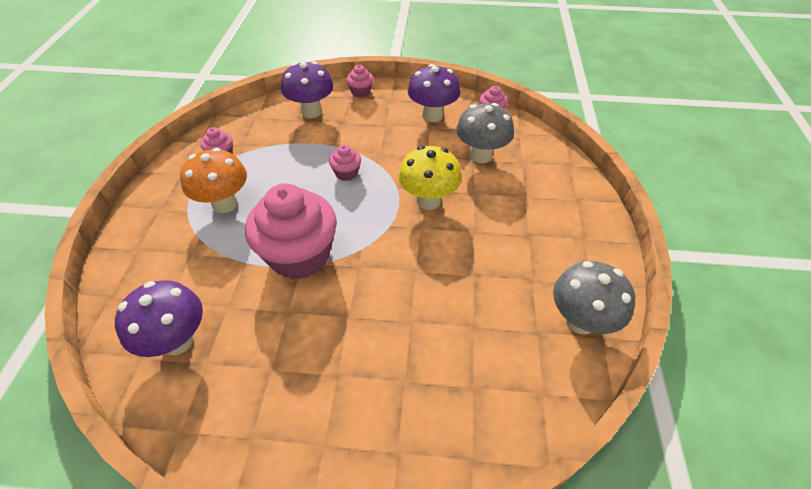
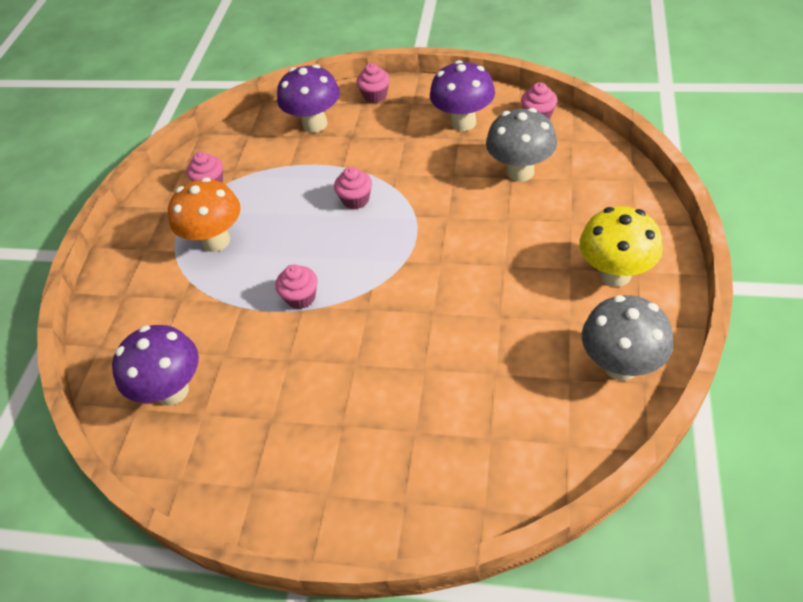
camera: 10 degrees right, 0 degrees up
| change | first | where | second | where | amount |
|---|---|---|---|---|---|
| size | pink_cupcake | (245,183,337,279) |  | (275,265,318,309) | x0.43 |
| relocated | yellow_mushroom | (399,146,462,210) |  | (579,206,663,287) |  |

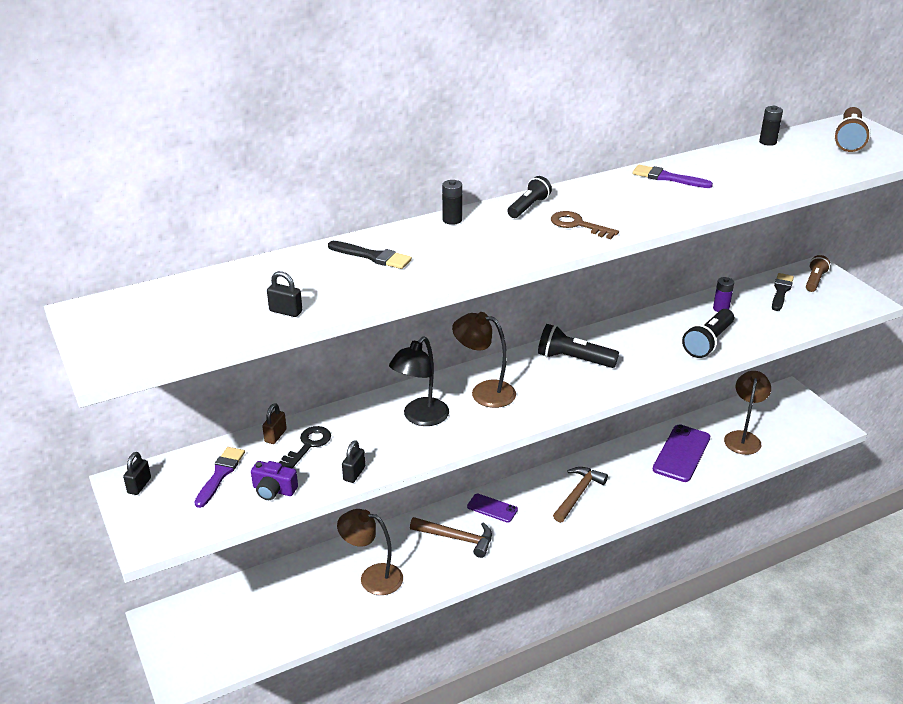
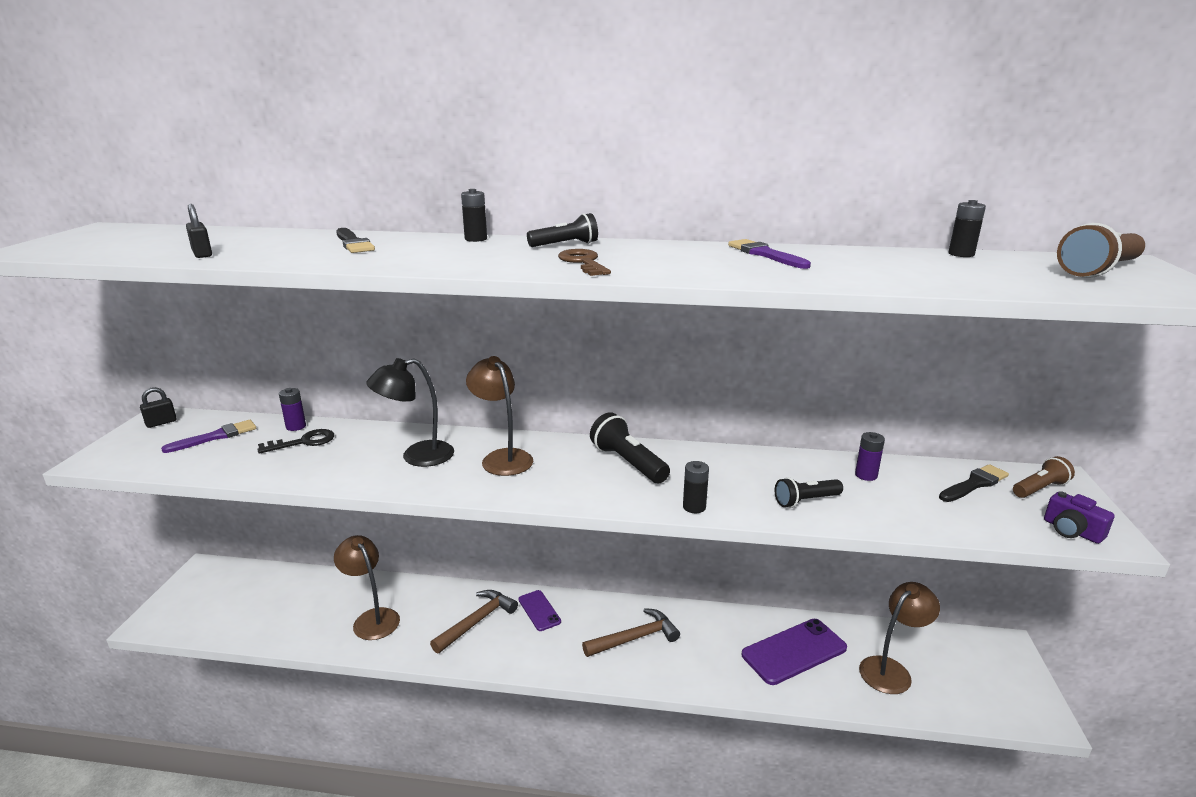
camera: 35 degrees right, 10 degrees down
| change | first | where | second | where | amount |
|---|---|---|---|---|---|
| relocated | purple_camera | (251,461,298,500) |  | (1044,491,1115,544) |  |
| exchanged | brown_padlock | (262,403,287,444) | purple_battery | (279,388,306,431) |  |
| missing | black_padlock | (342,440,365,483) |  |  |  |
| spun | brown_hammer | (410,517,492,558) |  | (430,590,518,654) | 105 degrees counterclockwise |
| size | black_flashlight | (682,309,734,358) |  | (775,477,843,508) | x0.66 |
| appeared |  |  | black_battery | (683,461,709,513) |  |

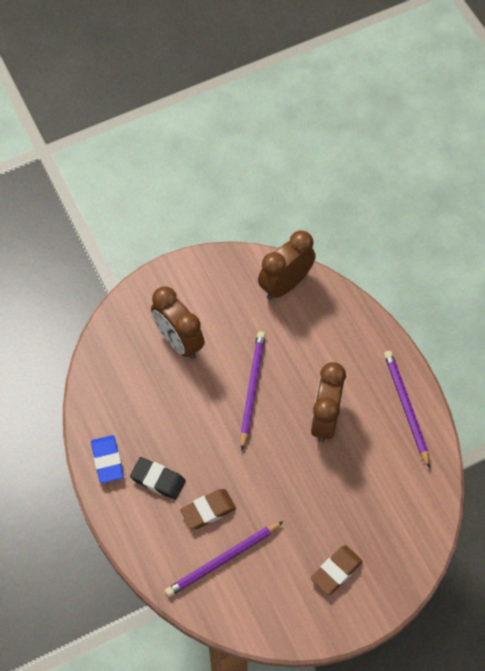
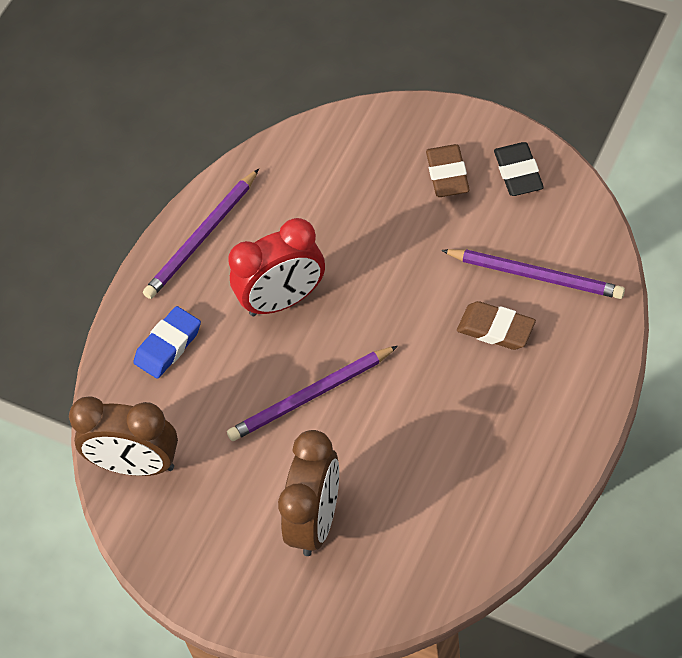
camera: 120 degrees left, 5 degrees down
| change | first | where | second | where | amount |
|---|---|---|---|---|---|
| relocated | blue_eraser | (91,435,124,483) |  | (134,306,201,379) |  |
| relocated | black_eraser | (130,457,186,500) |  | (494,142,544,196) |  |
| colour | brown_clock | (311,362,346,442) | red_clock | (228,218,325,316) |  |
| spun | brown_eraser | (311,545,363,595) |  | (426,144,470,197) | 75 degrees clockwise |

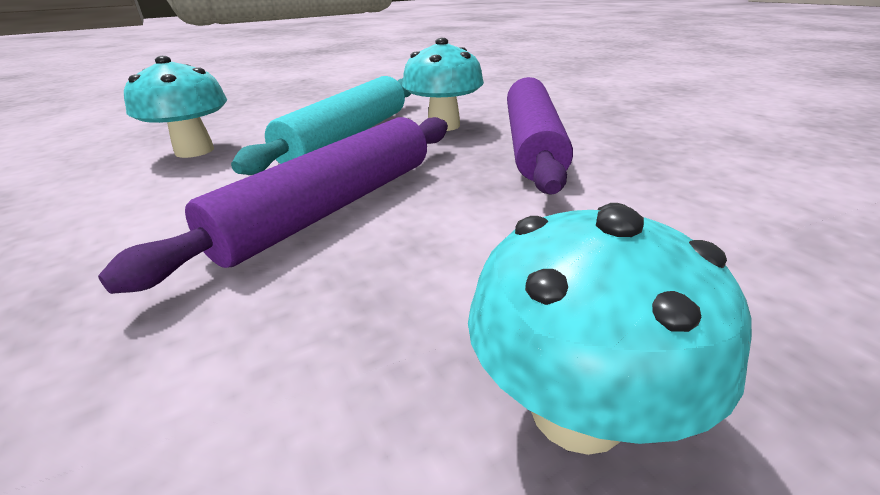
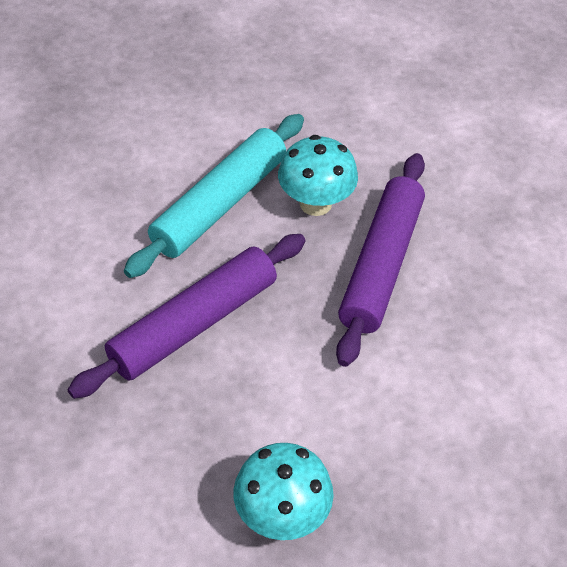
camera: 10 degrees right, 20 degrees up
| change | first | where | second | where | amount |
|---|---|---|---|---|---|
| missing | turquoise_mushroom | (124,56,227,158) |  |  |  |

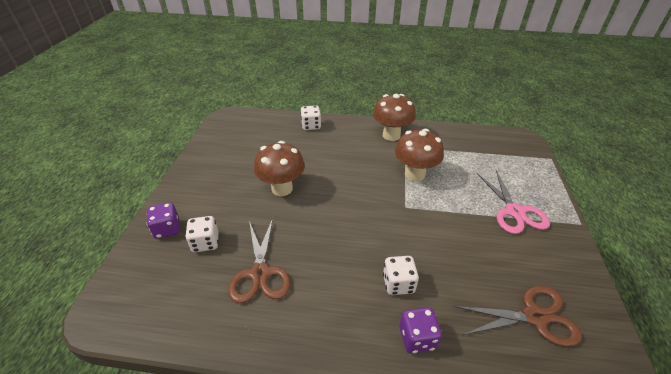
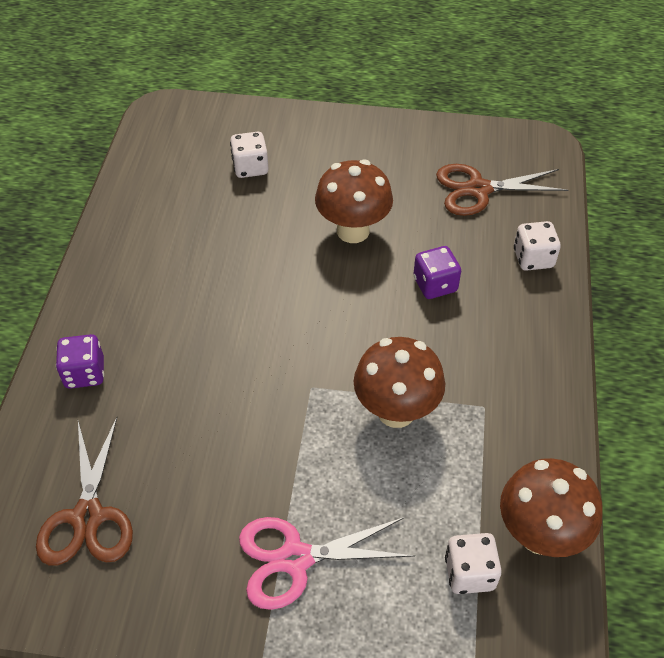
camera: 90 degrees right, 10 degrees up
| change | first | where | second | where | amount |
|---|---|---|---|---|---|
| relocated | purple_dice | (147,202,180,239) |  | (413,246,461,299) |  |
| relocated | brown_scissors | (228,218,290,303) |  | (436,164,568,216) |  |
| relocated | brown_mushroom | (373,94,416,141) |  | (500,458,603,557) |  |
| relocated | white_dice | (383,256,419,295) |  | (445,533,502,594) |  |

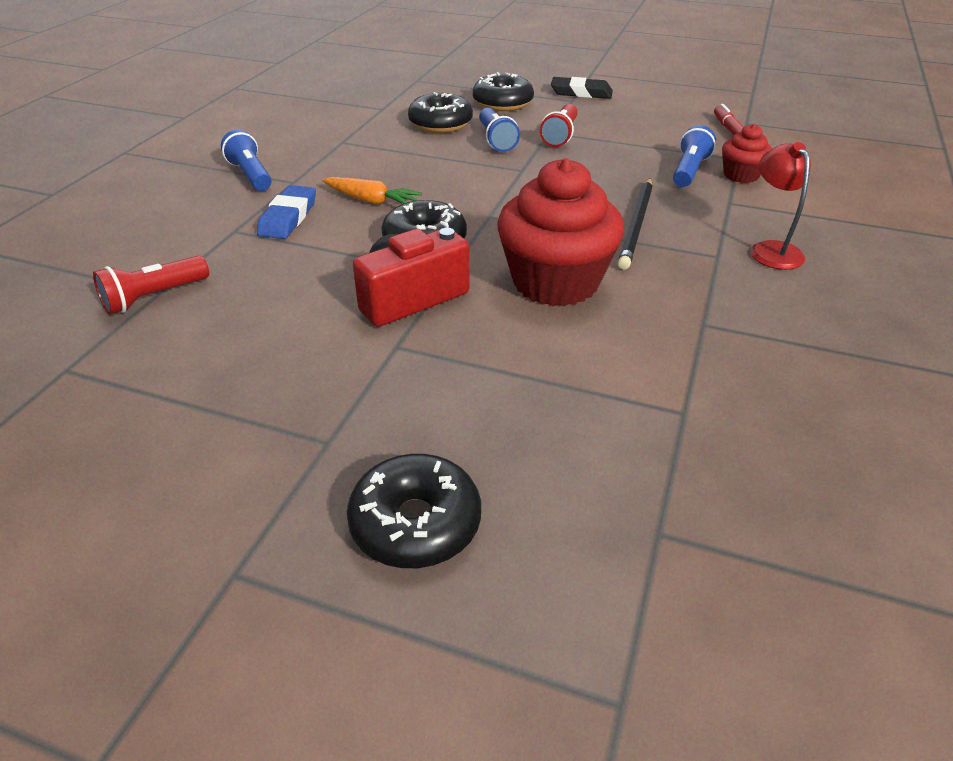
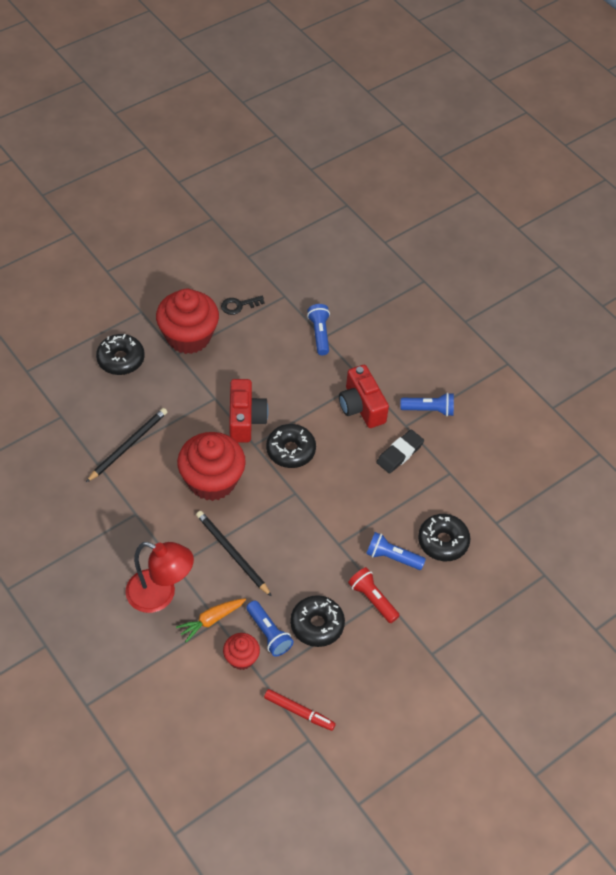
camera: 120 degrees right, 15 degrees up
| change | first | where | second | where | amount |
|---|---|---|---|---|---|
| colour | red_flashlight | (93,256,209,314) | blue_flashlight | (307,304,330,355) |  |
| exchanged | blue_eraser | (257,185,316,239) | red_camera | (339,365,389,428) |  |
| relocated | orange_carrot | (322,177,422,205) |  | (176,598,246,642) |  |
| relocated | black_donut | (473,72,534,111) |  | (290,595,345,647) |  |
| relocated | black_eraser | (551,77,613,99) |  | (376,430,424,474) |  |
| size | red_lamp | (751,142,811,270) |  | (125,542,194,613) | x1.51 |
| appeared |  |  | black_pencil | (86,408,167,482) |  |
| appeared |  |  | red_cupcake | (156,289,219,354) |  |
| appeared |  |  | black_key | (221,296,265,315) |  |

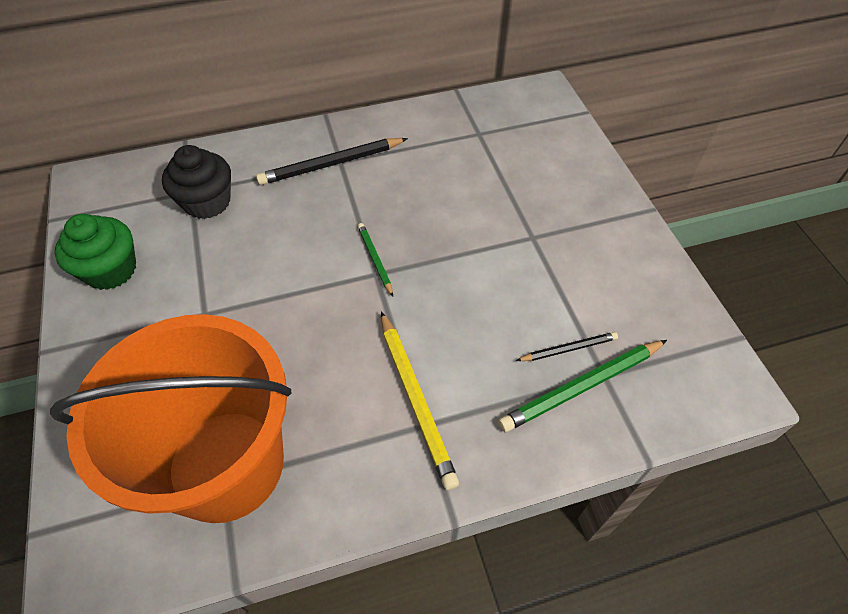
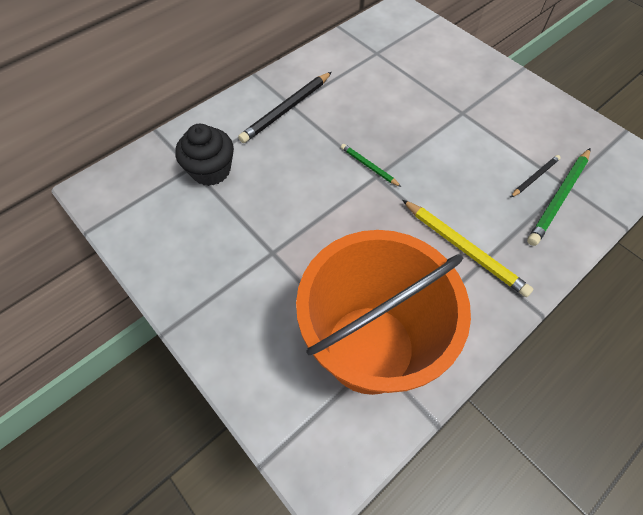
camera: 25 degrees left, 5 degrees up
| change | first | where | second | where | amount |
|---|---|---|---|---|---|
| missing | green_cupcake | (55,214,136,290) |  |  |  |

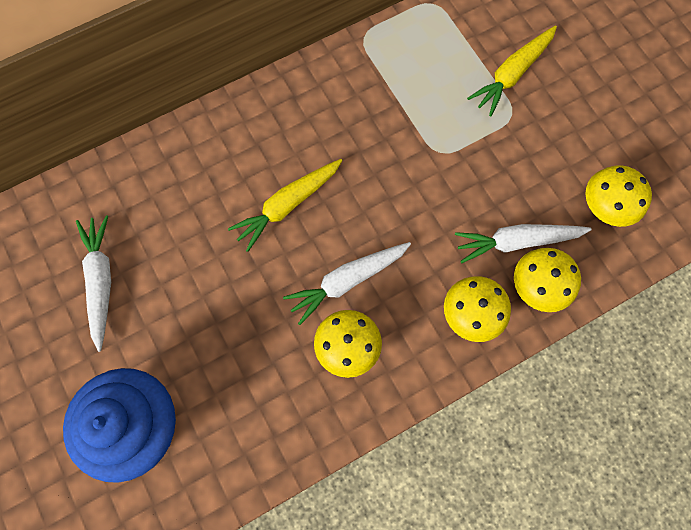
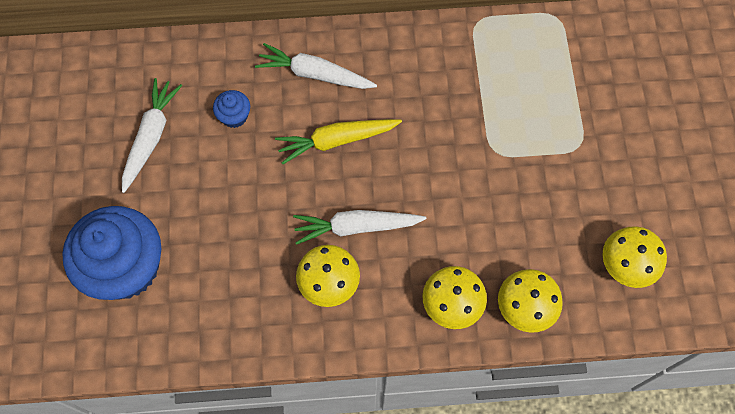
camera: 25 degrees right, 5 degrees down
| change | first | where | second | where | amount |
|---|---|---|---|---|---|
| relocated | white_carrot | (455,224,592,263) |  | (255,43,377,89) |  |
| missing | yellow_carrot | (467,26,557,116) |  |  |  |
| appeared |  |  | blue_cupcake | (213,90,250,128) |  |

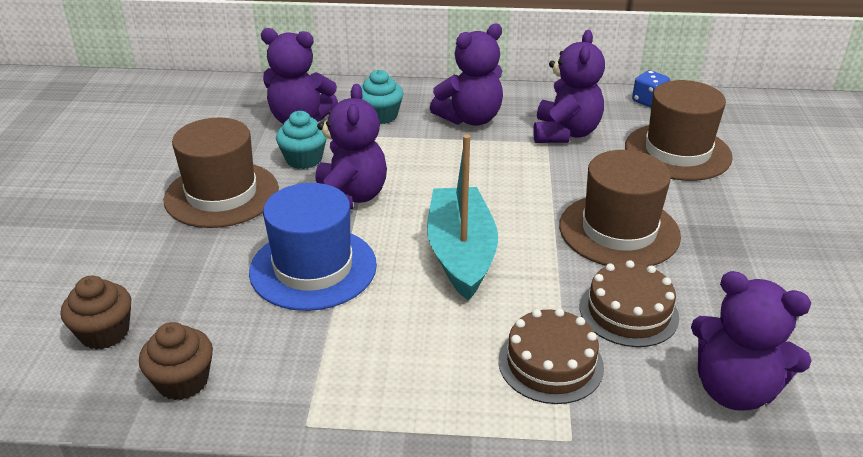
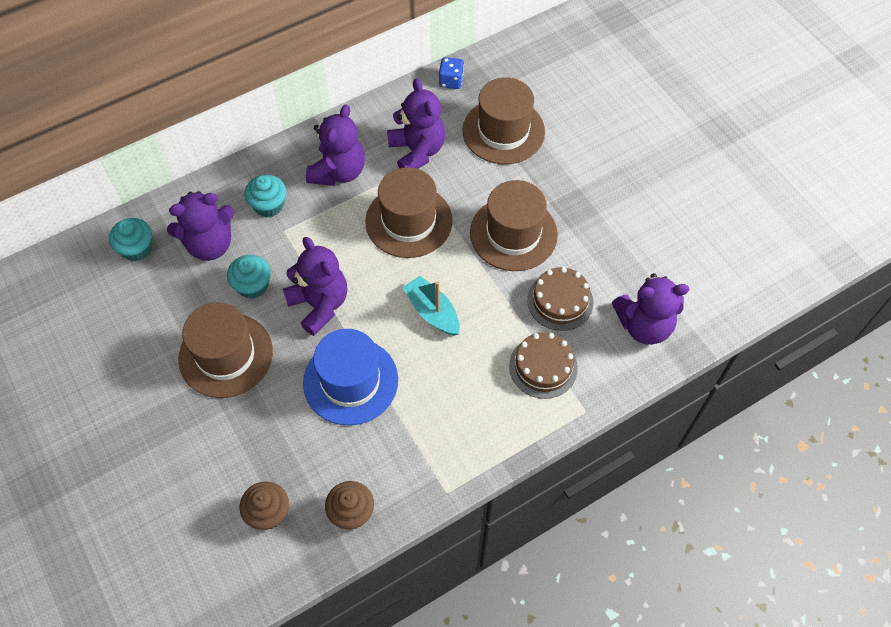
camera: 35 degrees left, 25 degrees up
| change | first | where | second | where | amount |
|---|---|---|---|---|---|
| size | turquoise_boat | (427,134,498,301) |  | (402,276,460,336) | x0.65 |
| appeared |  |  | turquoise_cupcake | (109,218,152,261) |  |
| appeared |  |  | brown_hat | (365,167,453,258) |  |

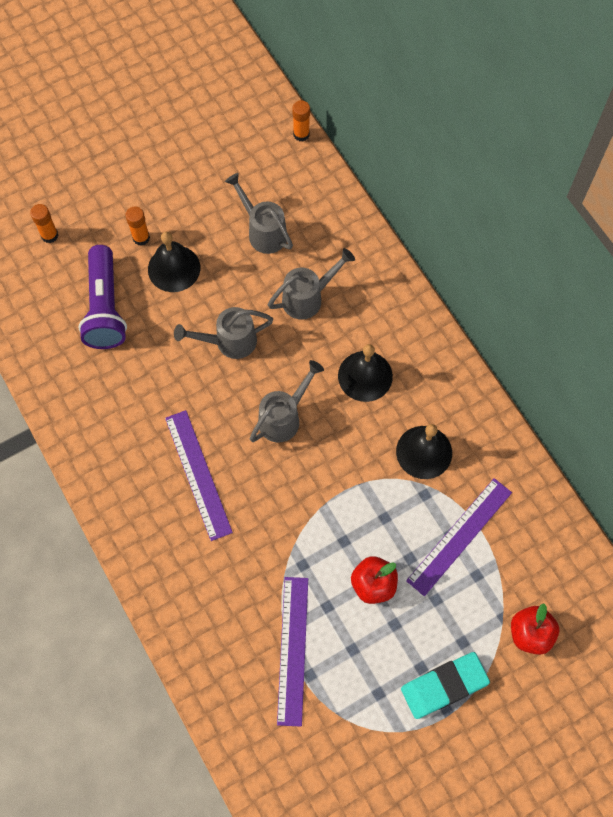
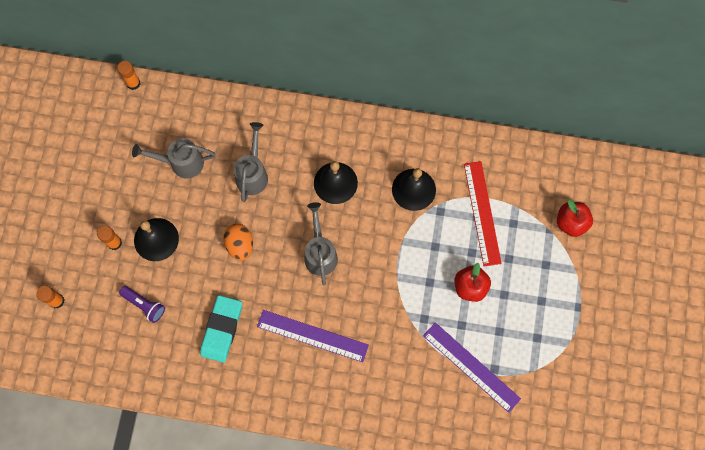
camera: 50 degrees left, 5 degrees up
| change | first | where | second | where | amount |
|---|---|---|---|---|---|
| size | purple_flashlight | (78,245,127,349) |  | (119,286,165,323) | x0.53 |
| exchanged | grey_watering_can | (174,307,273,359) | orange_egg | (223,224,253,261) |  |
| relocated | turquoise_eraser | (401,652,490,719) |  | (200,295,242,363) |  |
| colour | purple_ruler | (406,478,512,596) | red_ruler | (464,161,502,266) |  |

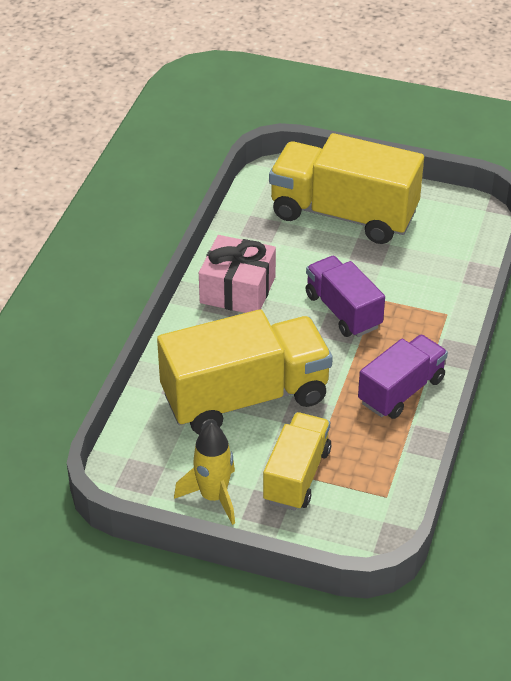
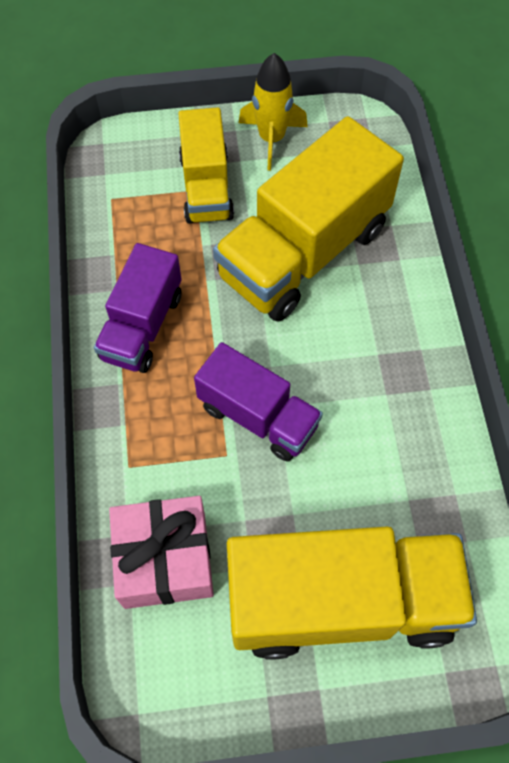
camera: 155 degrees right, 20 degrees up
| change | first | where | second | where | amount |
|---|---|---|---|---|---|
| relocated | pink_gift | (199,235,276,313) |  | (109,496,214,609) |  |

